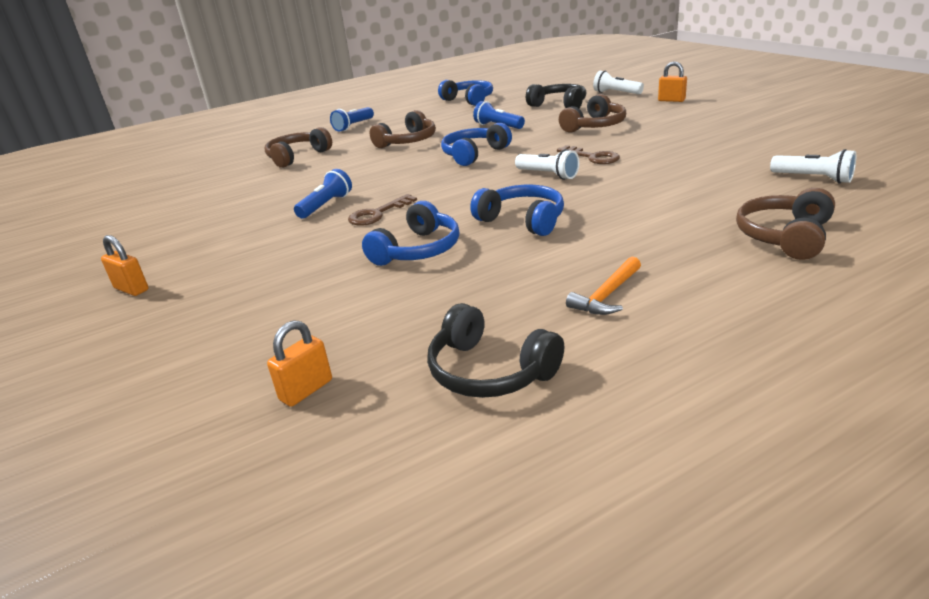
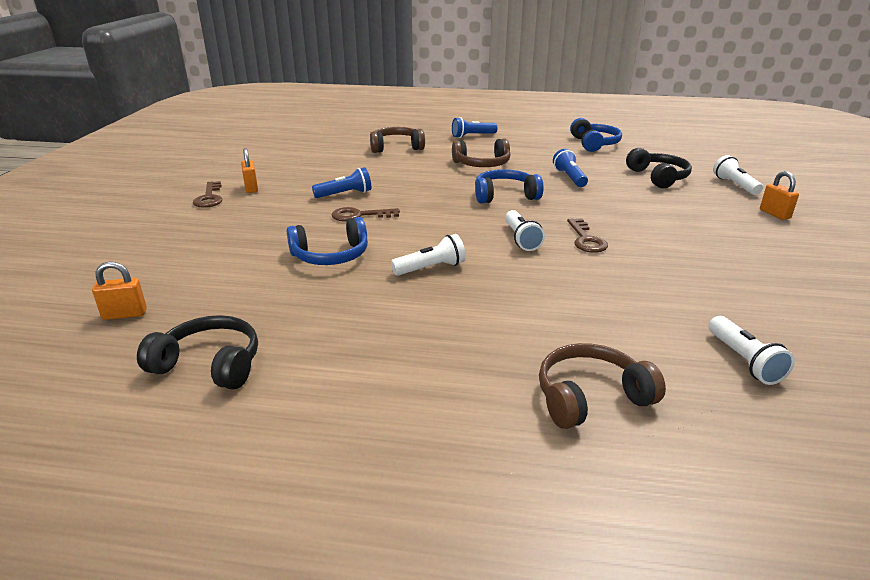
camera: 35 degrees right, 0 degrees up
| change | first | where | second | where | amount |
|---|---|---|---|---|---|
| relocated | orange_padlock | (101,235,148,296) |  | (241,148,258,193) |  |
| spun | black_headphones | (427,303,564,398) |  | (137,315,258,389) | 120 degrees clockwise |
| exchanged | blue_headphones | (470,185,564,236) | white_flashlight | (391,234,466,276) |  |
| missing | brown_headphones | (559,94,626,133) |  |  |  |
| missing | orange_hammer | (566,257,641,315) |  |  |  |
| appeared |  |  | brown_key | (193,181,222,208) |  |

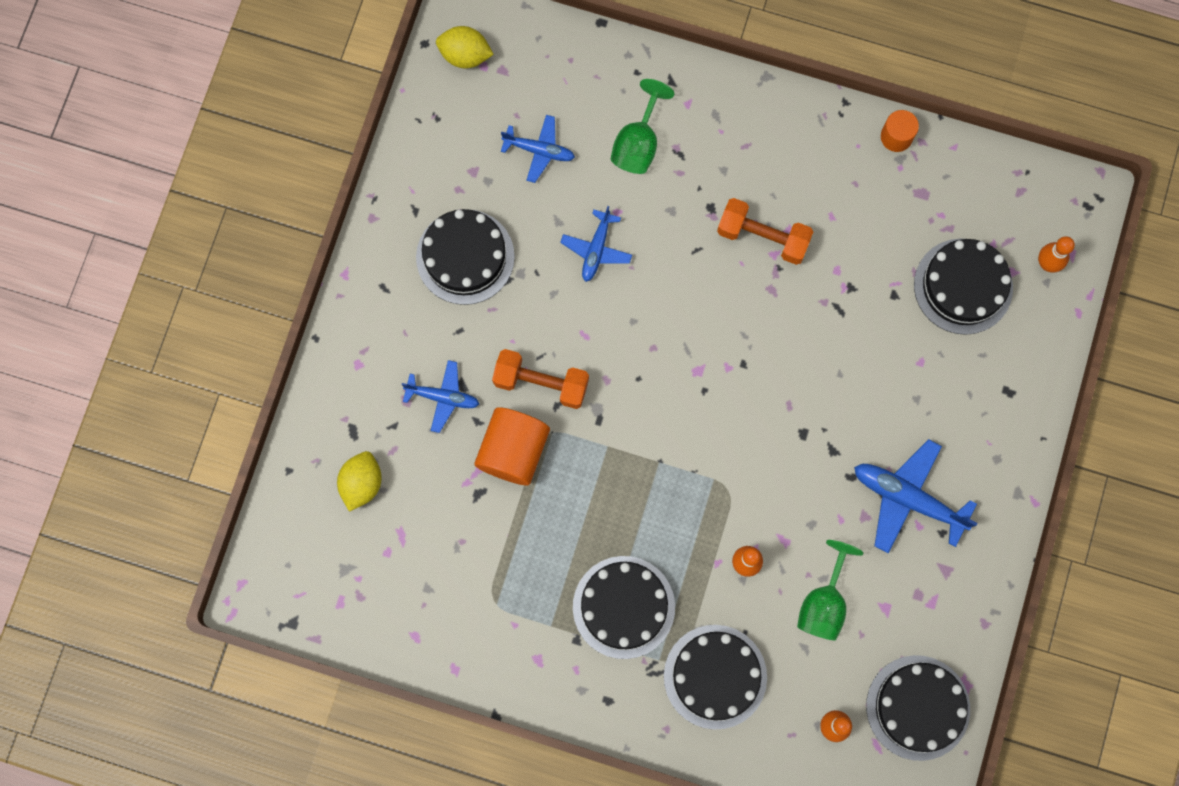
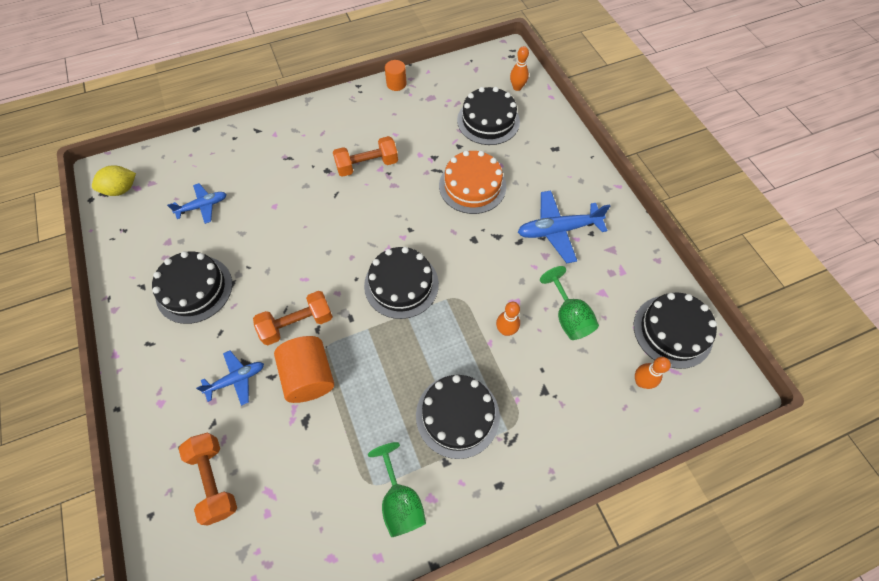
camera: 40 degrees left, 15 degrees down
| change | first | where | second | where | amount |
|---|---|---|---|---|---|
| exchanged | yellow_lemon | (337,451,382,512) | orange_dumbbell | (179,433,237,525) |  |
| missing | blue_plane | (560,206,632,282) |  |  |  |
| relocated | green_goblet | (611,79,675,174) |  | (368,442,426,537) |  |
| relocated | black_cake | (664,625,767,729) |  | (364,247,439,319) |  |
| appeared |  |  | orange_cake | (439,150,506,214) |  |

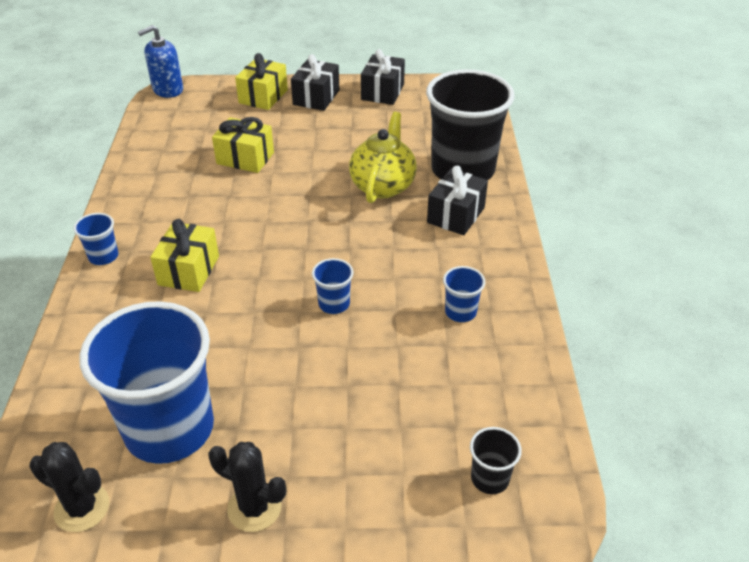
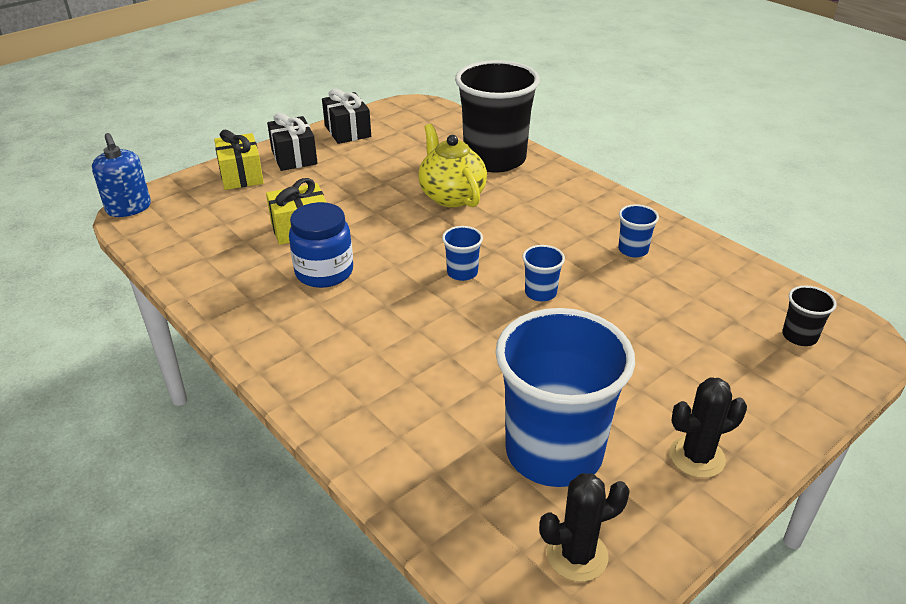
camera: 40 degrees left, 5 degrees down
| change | first | where | second | where | amount |
|---|---|---|---|---|---|
| relocated | blue_cup | (74,213,118,265) |  | (442,226,483,281) |  |
| spun | blue_soap_dispenser | (138,25,183,98) |  | (92,133,151,217) | 45 degrees counterclockwise |
| missing | yellow_gift | (150,219,219,292) |  |  |  |
| missing | black_gift | (427,166,488,235) |  |  |  |
| appeared |  |  | blue_jar | (289,202,353,288) |  |

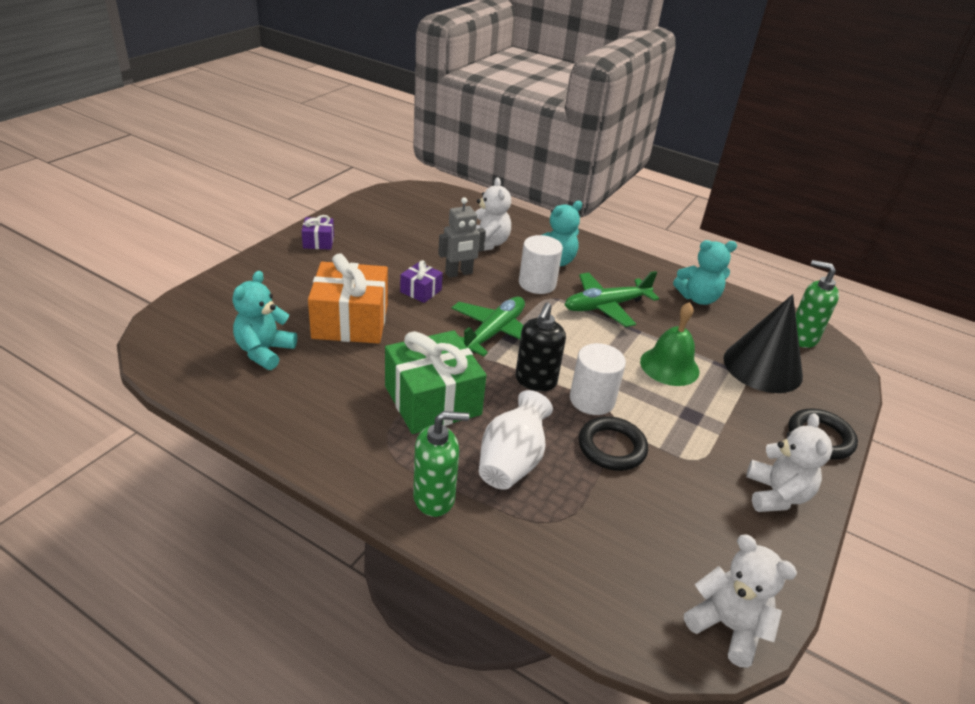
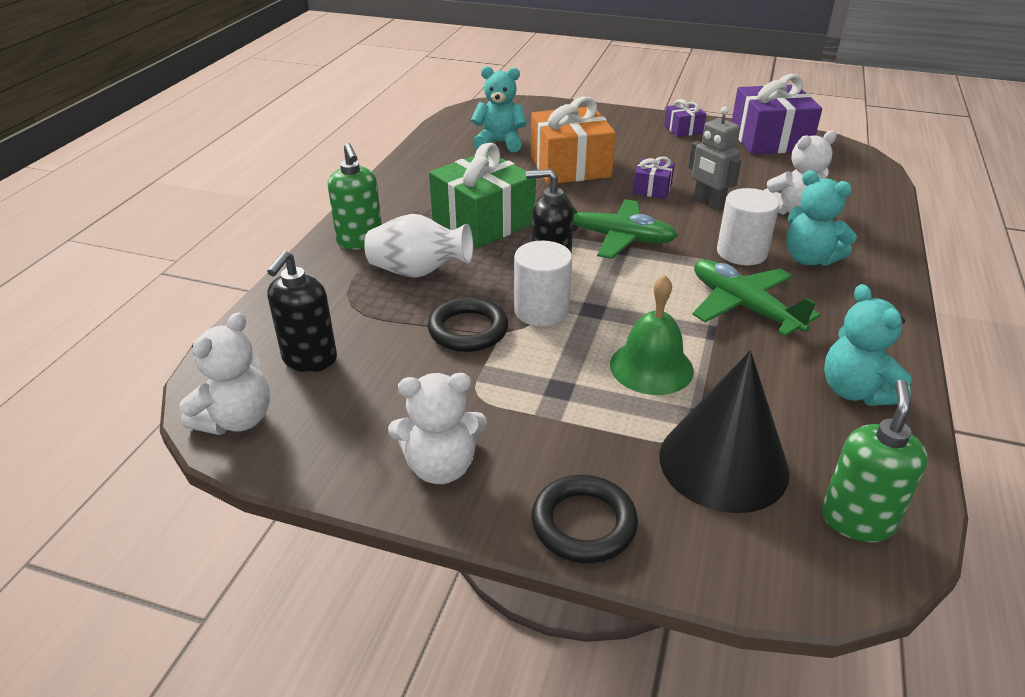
camera: 80 degrees right, 0 degrees up
| change | first | where | second | where | amount |
|---|---|---|---|---|---|
| appeared |  |  | black_soap_dispenser | (267,251,337,372) |  |
| appeared |  |  | purple_gift | (732,74,822,154) |  |

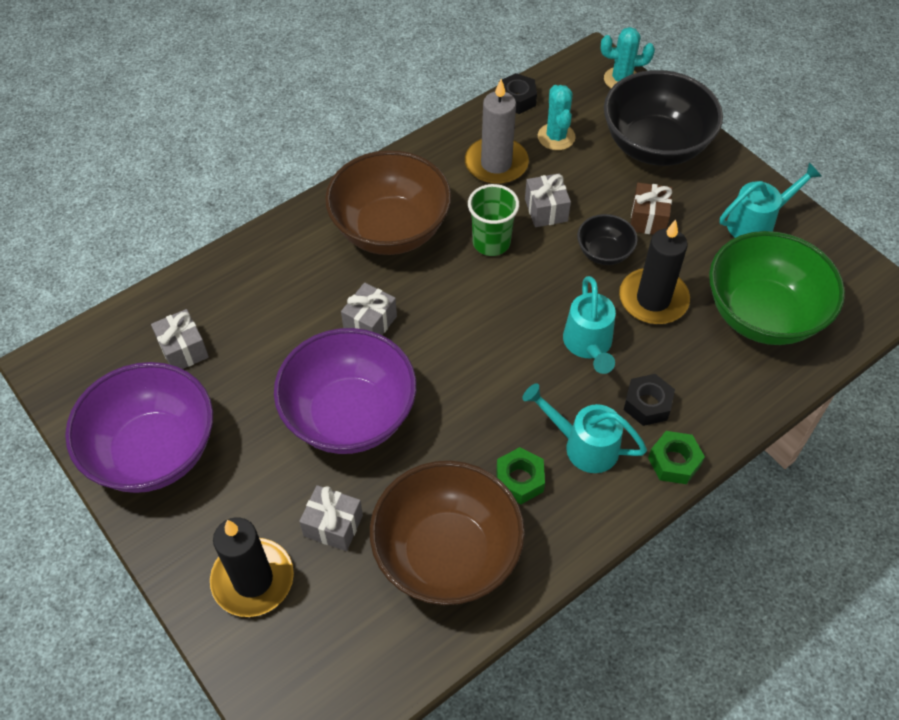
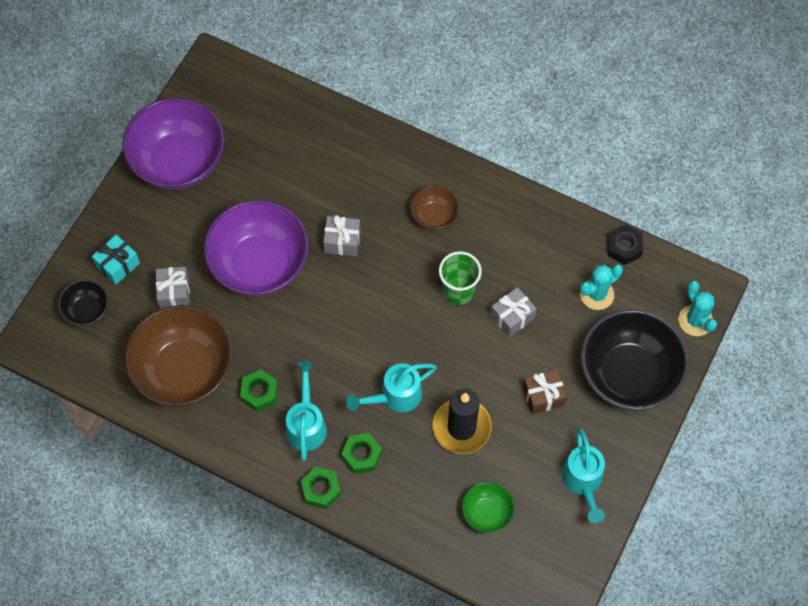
camera: 65 degrees right, 10 degrees up
| change | first | where | second | where | amount |
|---|---|---|---|---|---|
| missing | grey_gift | (151,309,209,369) |  |  |  |
| exchanged | black_candle | (210,518,294,617) | turquoise_gift | (92,235,140,285) |  |
| size | brown_bowl | (325,150,451,255) |  | (410,185,459,230) | x0.48 |
| missing | grey_candle | (465,79,529,185) |  |  |  |
| relocated | black_bowl | (577,214,638,265) |  | (58,279,109,326) |  |
| colour | black_nut | (624,374,675,426) | green_nut | (341,433,382,474) |  |
| size | green_bowl | (709,231,845,345) |  | (462,482,515,533) | x0.48 |
| spun | turquoise_watering_can | (720,162,822,238) |  | (562,428,605,523) | 45 degrees clockwise |

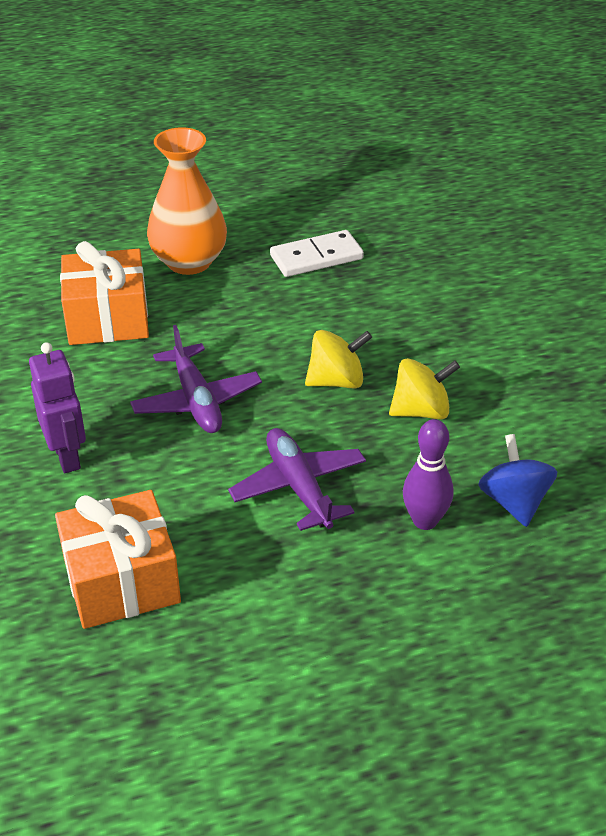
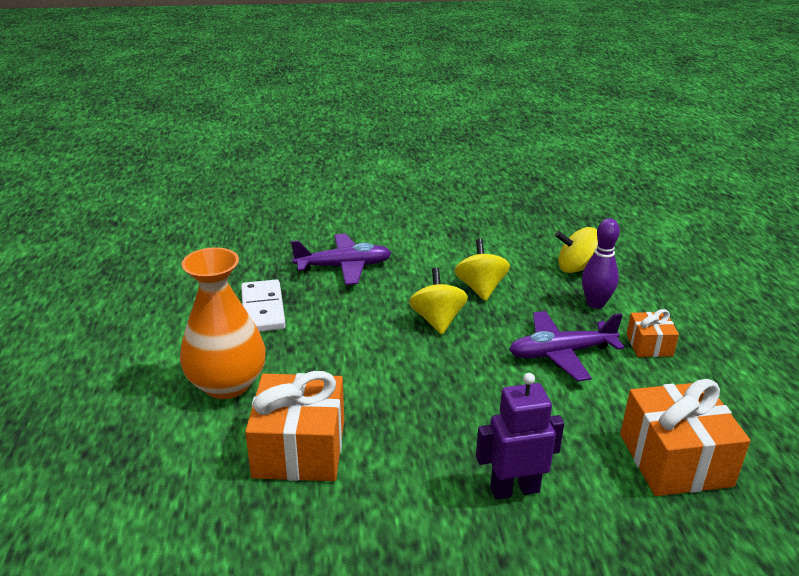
camera: 80 degrees left, 10 degrees down
| change | first | where | second | where | amount |
|---|---|---|---|---|---|
| relocated | purple_plane | (130,325,262,433) |  | (291,234,391,285) |  |
| colour | blue_spinning_top | (478,434,557,527) | yellow_spinning_top | (555,227,598,273) |  |
| appeared |  |  | orange_gift | (627,309,679,357) |  |

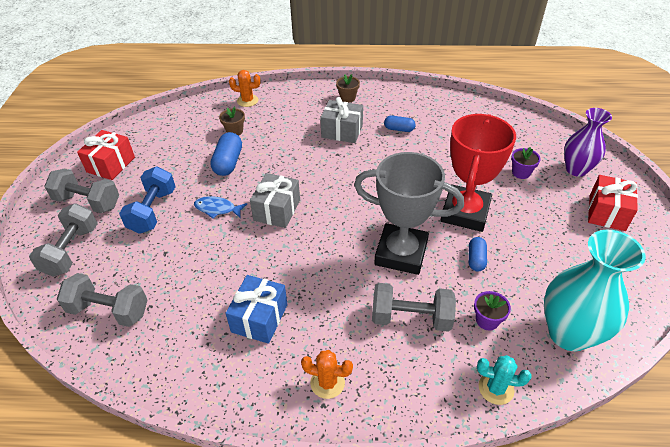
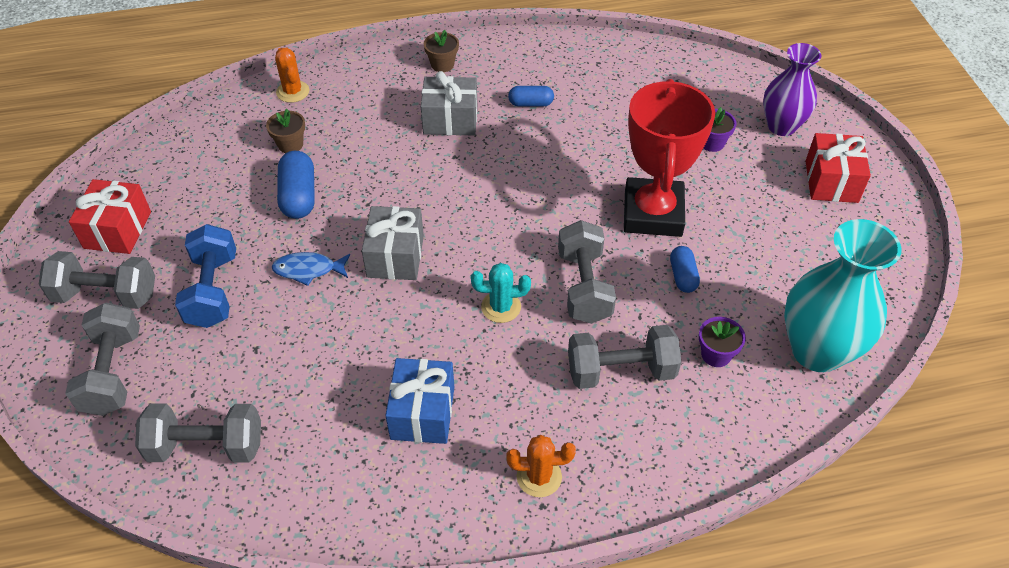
camera: 15 degrees left, 5 degrees up
| change | first | where | second | where | amount |
|---|---|---|---|---|---|
| spun | orange_cactus | (229,70,261,107) |  | (275,48,309,103) | 75 degrees clockwise |
| exchanged | grey_trophy | (354,152,464,275) | grey_dumbbell | (558,220,616,324) |  |
| relocated | turquoise_cactus | (477,355,532,405) |  | (471,263,531,323) |  |

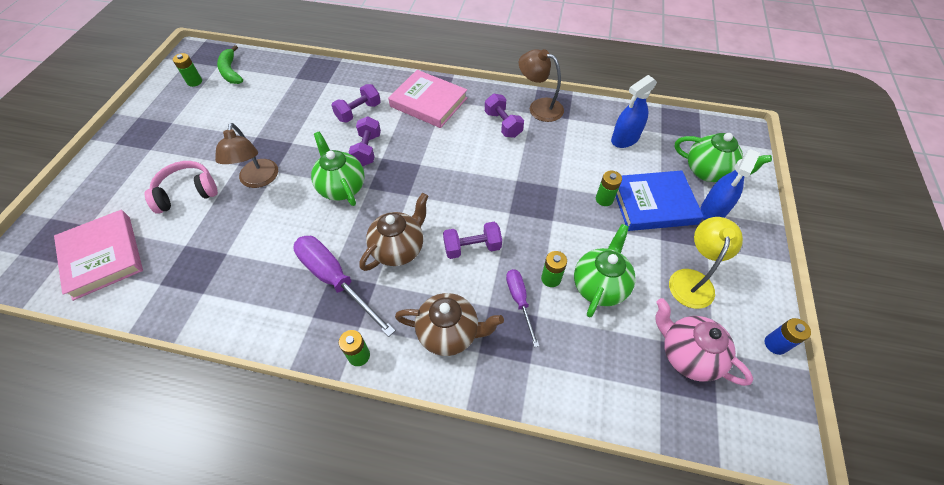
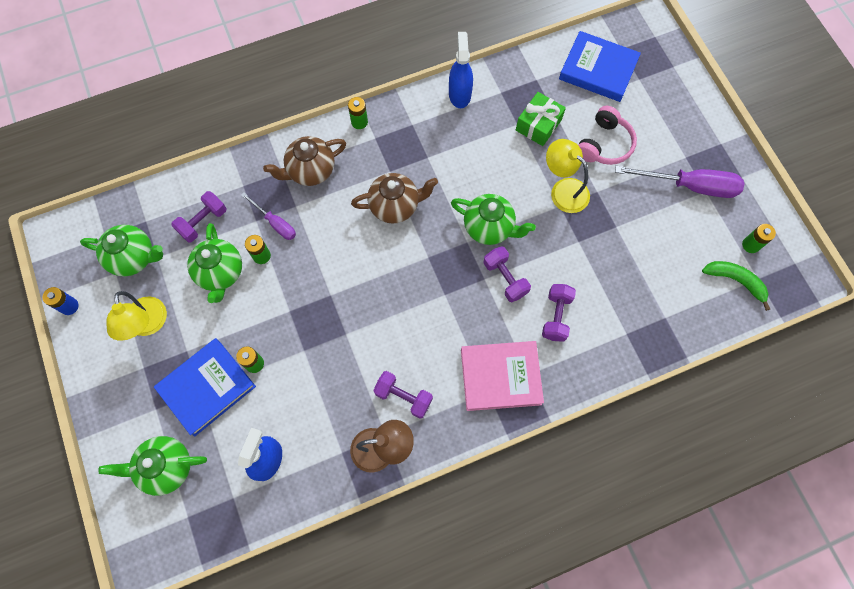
camera: 145 degrees right, 15 degrees up
| change | first | where | second | where | amount |
|---|---|---|---|---|---|
| colour | pink_book | (54,210,143,301) | blue_book | (559,31,641,102) |  |
| colour | brown_lamp | (215,123,278,188) | yellow_lamp | (546,139,590,213) |  |
| relocated | purple_screwdriver | (293,236,396,337) |  | (615,166,745,198) |  |
| spun | brown_teapot | (360,193,428,271) |  | (351,173,438,223) | 105 degrees counterclockwise |
| relocated | purple_dumbbell | (443,222,502,259) |  | (171,191,227,243) |  |
| colour | pink_teapot | (656,298,754,386) | green_teapot | (80,225,163,276) |  |
| relocated | blue_spray_bottle | (700,149,760,220) |  | (449,32,473,108) |  |
| appeared |  |  | green_gift | (516,92,566,146) |  |

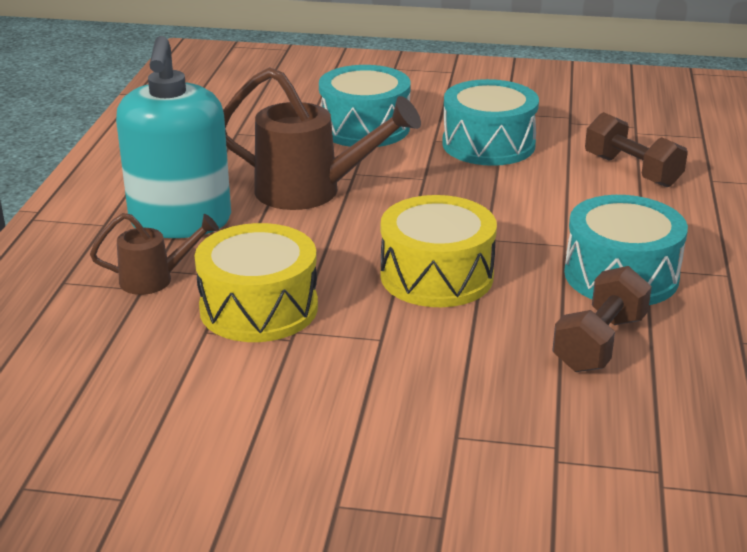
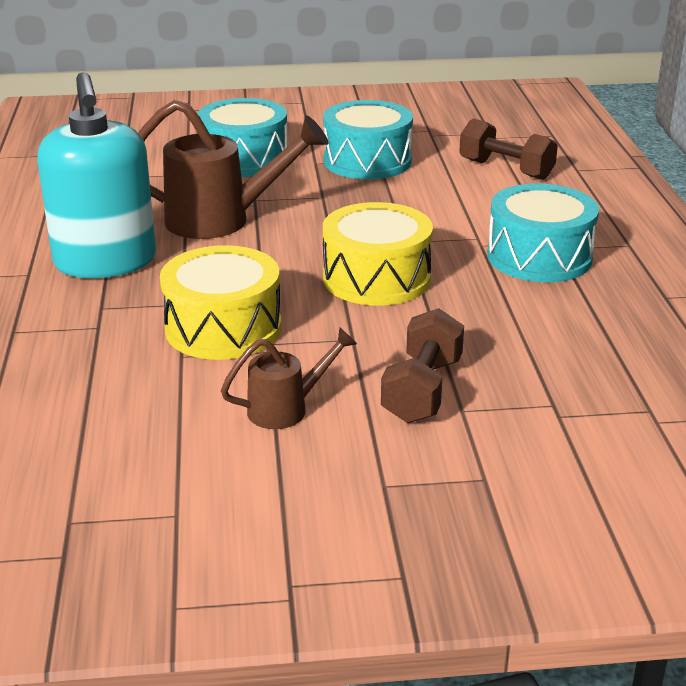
camera: 15 degrees left, 0 degrees up
| change | first | where | second | where | amount |
|---|---|---|---|---|---|
| relocated | brown_watering_can | (90,213,219,295) |  | (221,327,357,429) |  |
| relocated | brown_dumbbell | (552,266,652,372) |  | (381,308,464,423) |  |

